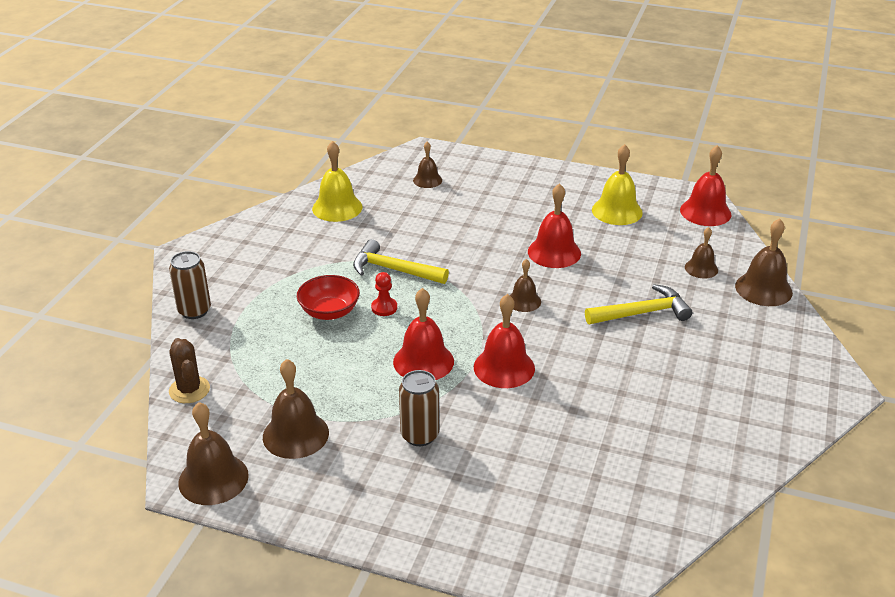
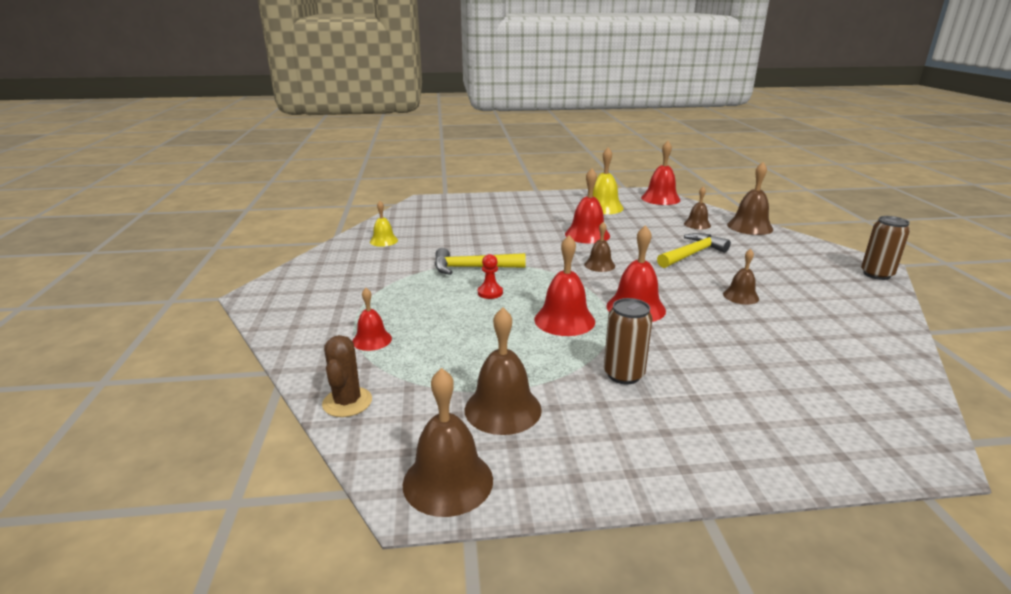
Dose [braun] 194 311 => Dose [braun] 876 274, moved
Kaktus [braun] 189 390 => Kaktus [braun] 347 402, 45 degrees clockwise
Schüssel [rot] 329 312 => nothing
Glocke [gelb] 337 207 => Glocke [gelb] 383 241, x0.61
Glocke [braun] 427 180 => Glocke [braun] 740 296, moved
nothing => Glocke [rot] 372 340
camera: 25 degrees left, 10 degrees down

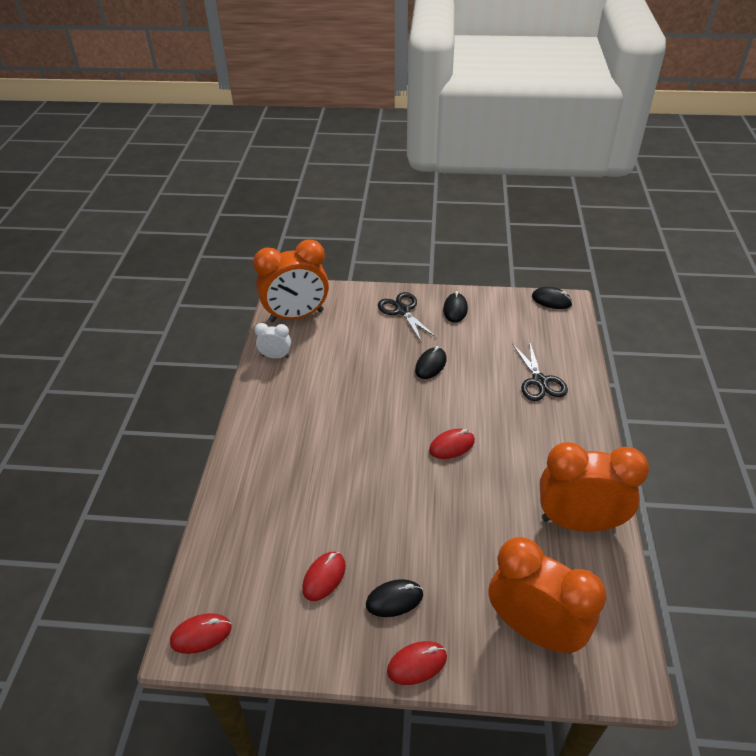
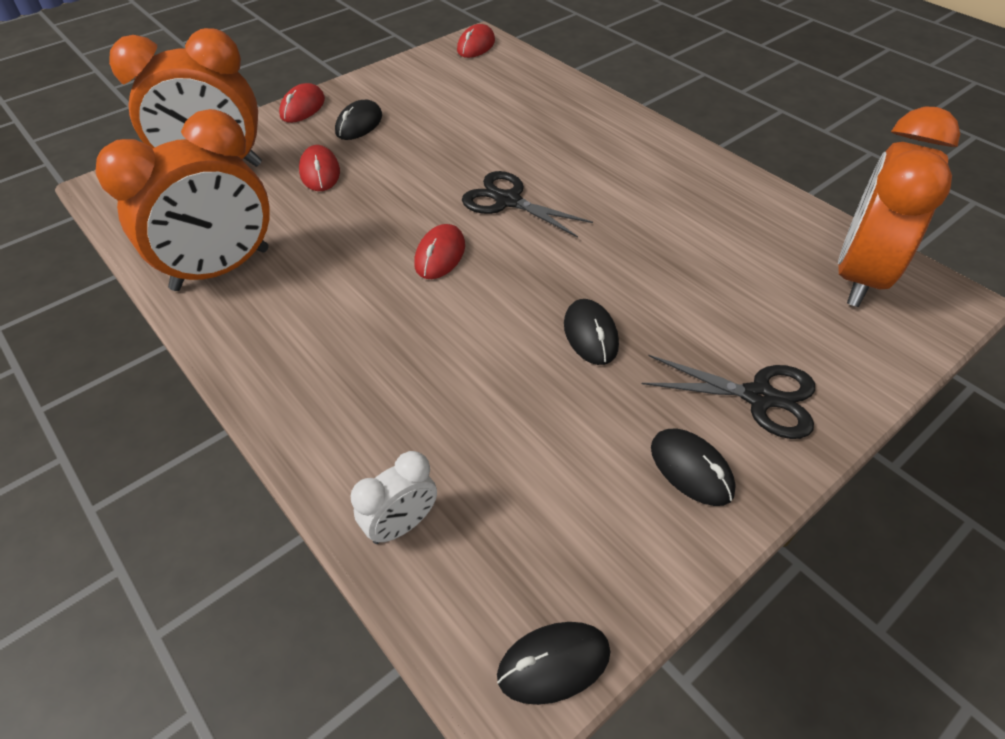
Wecker [weiß] 276 356 => Wecker [weiß] 402 525, moved
Computermaus [rot] 324 577 => Computermaus [rot] 320 172, moved
Schere [schwarz] 539 381 => Schere [schwarz] 508 201, moved
camera: 135 degrees right, 5 degrees up

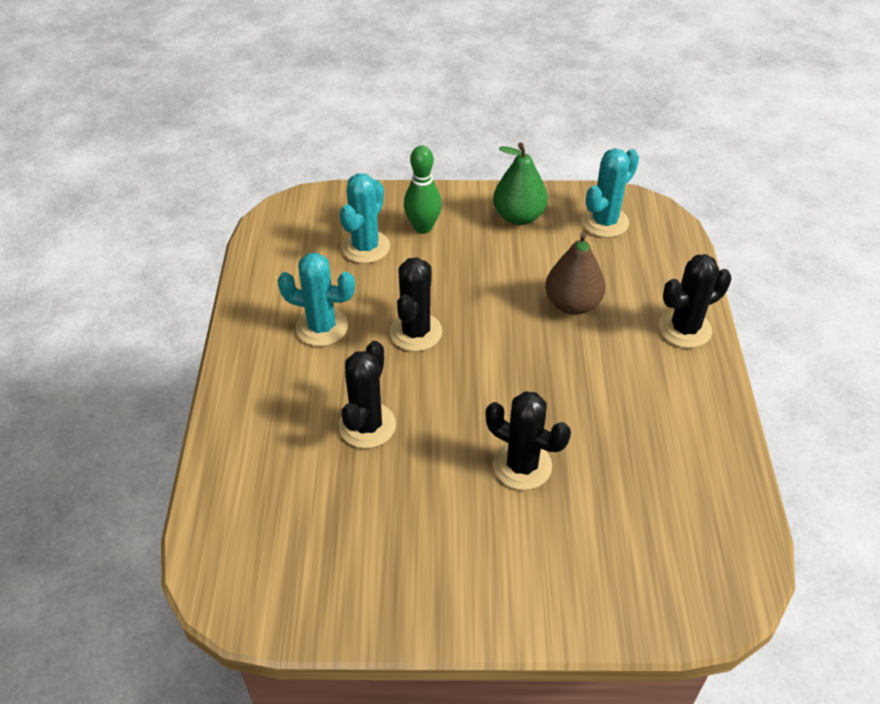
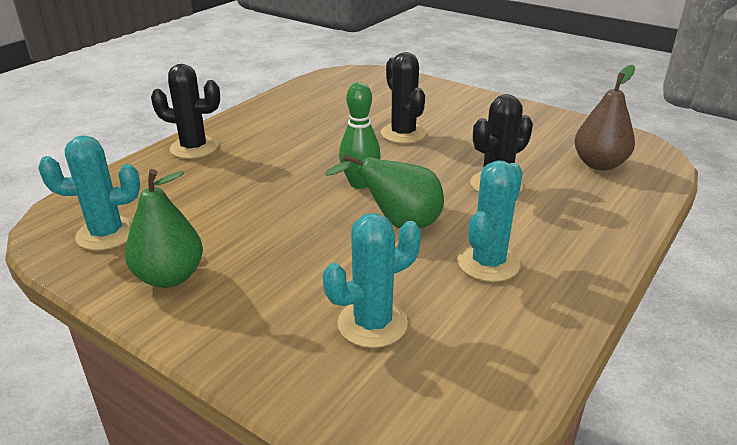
Kaktus [türkis] 322 327 => Kaktus [türkis] 488 263, 75 degrees clockwise
Kaktus [schwarz] 416 332 => Birne [grün] 399 223
Bowlingkegel [grün] 423 227 => Bowlingkegel [grün] 360 183, moved
Birne [braun] 572 304 => Birne [braun] 599 164, moved
camera: 145 degrees left, 15 degrees down

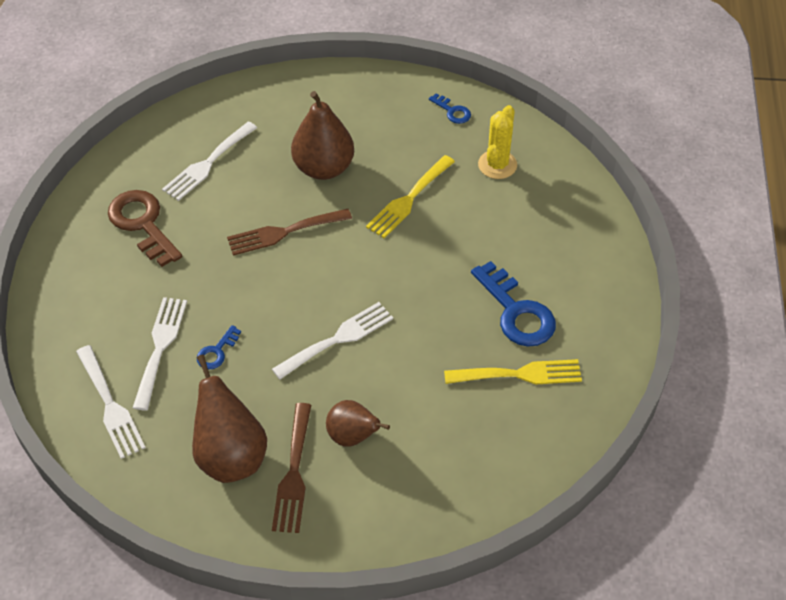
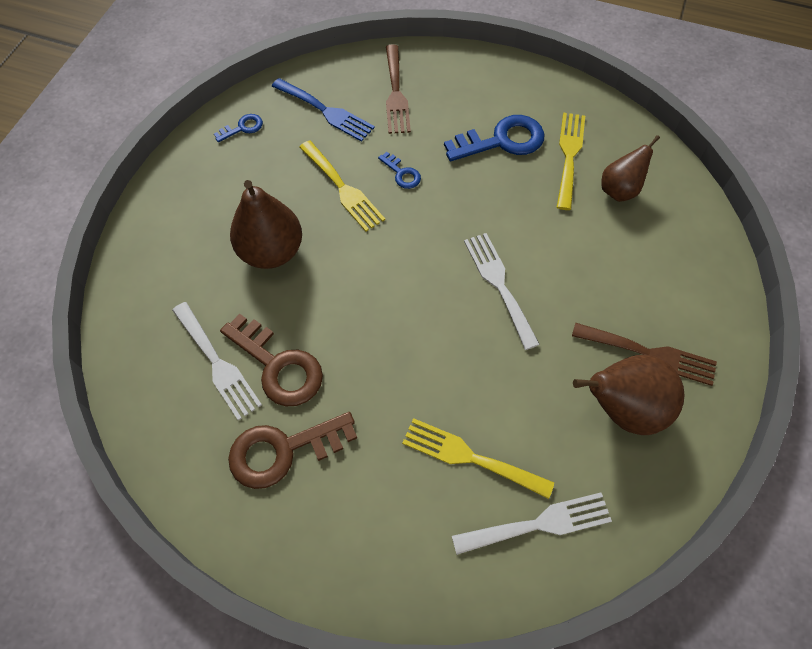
Gabel [weiß] 160 347 => Gabel [gelb] 469 457
Schlüssel [blau] 217 352 => Schlüssel [blau] 402 173, moved
Gabel [braun] 283 232 => Gabel [braun] 396 93, moved
Birne [braun] 353 436 => Birne [braun] 619 190, moved
Kaktus [gelb] 497 165 => Gabel [blau] 326 111
nothing => Schlüssel [braun] 278 365
camera: 75 degrees left, 10 degrees up

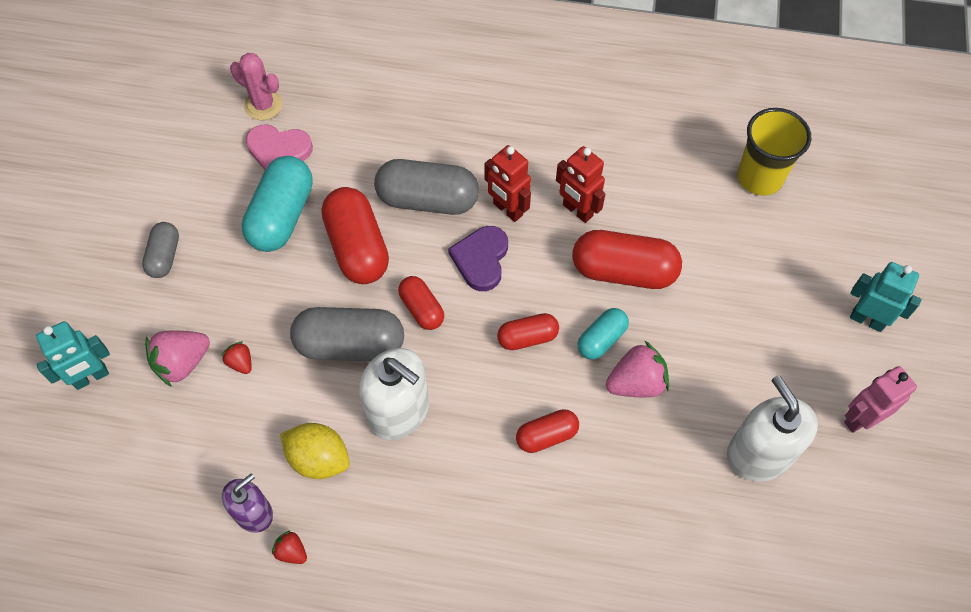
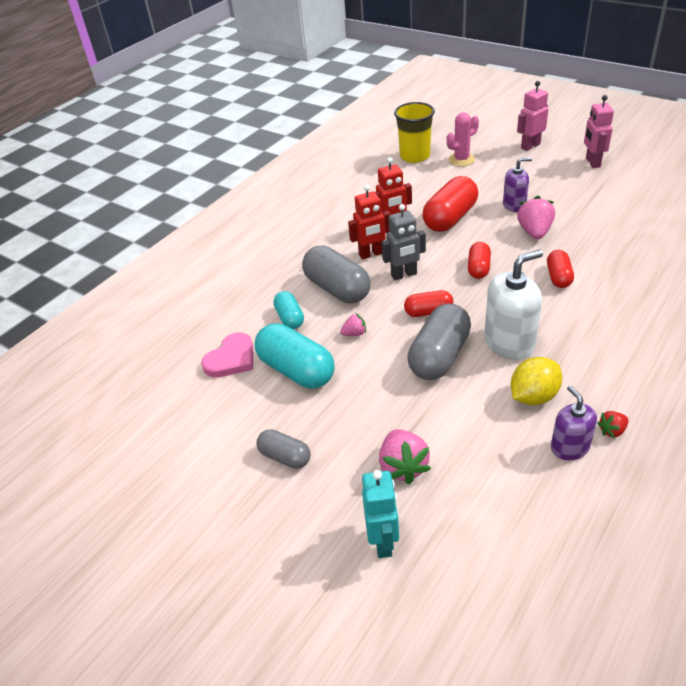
Erdbeere [rot] 240 363 => nothing
Kaktus [rosa] 263 105 => Kaktus [rosa] 461 160, moved
Kapsel [rot] 357 247 => Erdbeere [rosa] 354 333
Kapsel [grau] 427 200 => Kapsel [grau] 337 289, 75 degrees counterclockwise
Herz [lila] 481 259 => Roboter [grau] 404 275
Kapsel [türkis] 601 339 => Kapsel [türkis] 290 318, moved
Seifenspender [weiß] 759 454 => nothing
Roboter [türkis] 867 320 => Roboter [rosa] 530 146
nothing => Seifenspender [lila] 514 205
camera: 60 degrees left, 20 degrees down

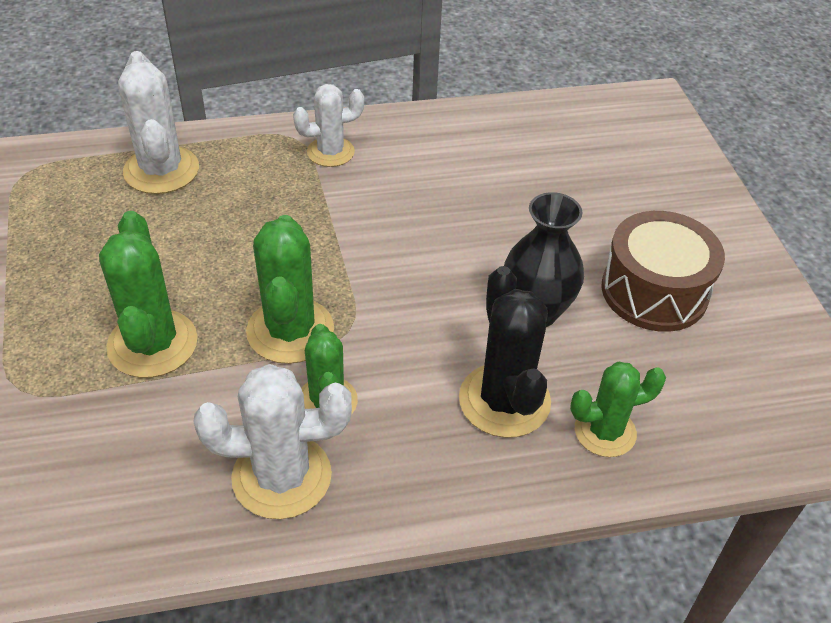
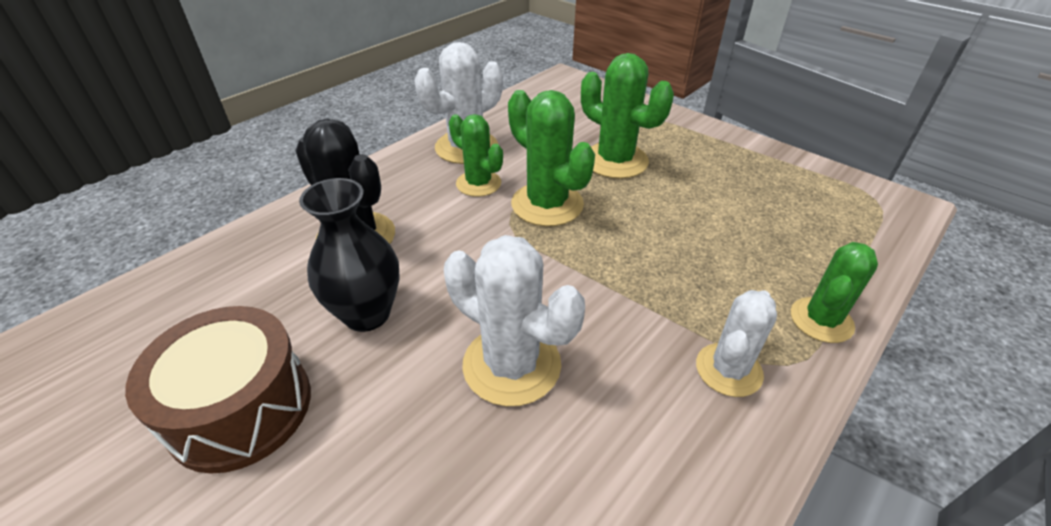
Kaktus [weiß] 161 170 => Kaktus [weiß] 511 365, moved
Kaktus [grün] 605 432 => Kaktus [grün] 821 320, moved
camera: 145 degrees right, 5 degrees down

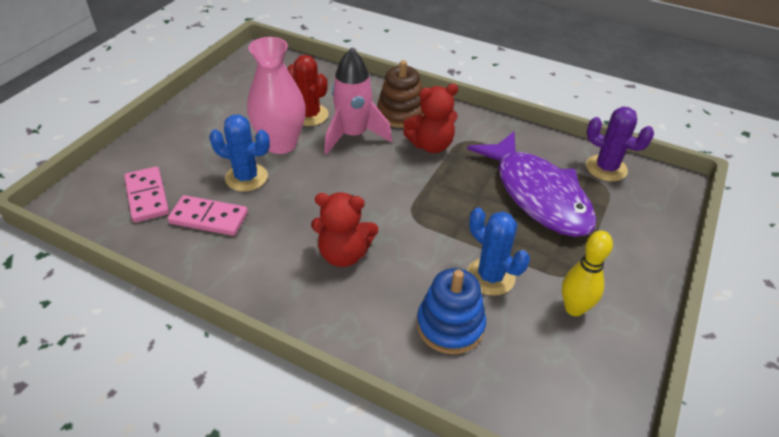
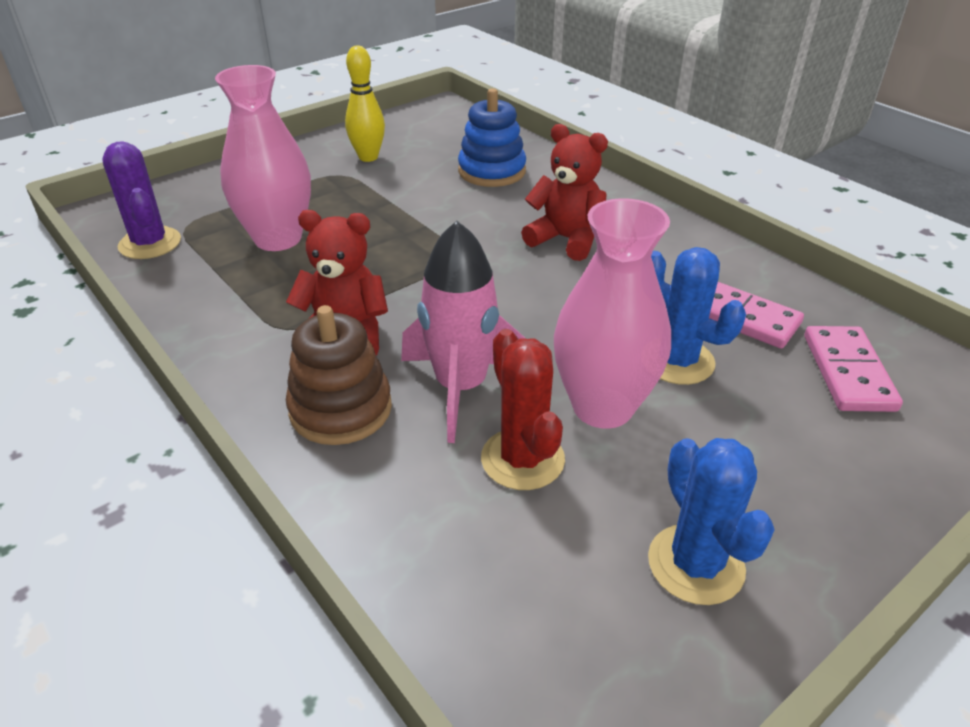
Fisch [lila] 537 194 => Vase [rosa] 278 238
Kaktus [blau] 490 276 => Kaktus [blau] 696 564, moved
camera: 155 degrees left, 5 degrees down

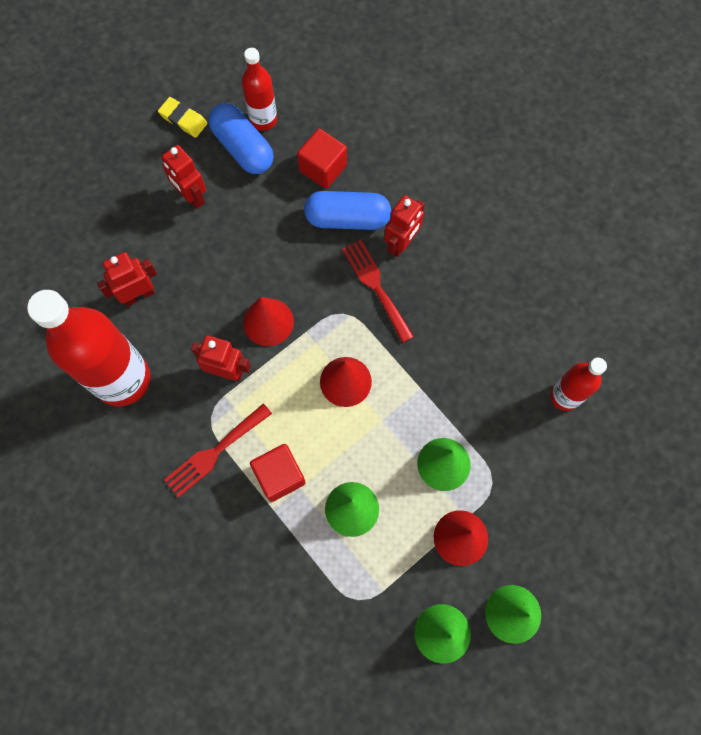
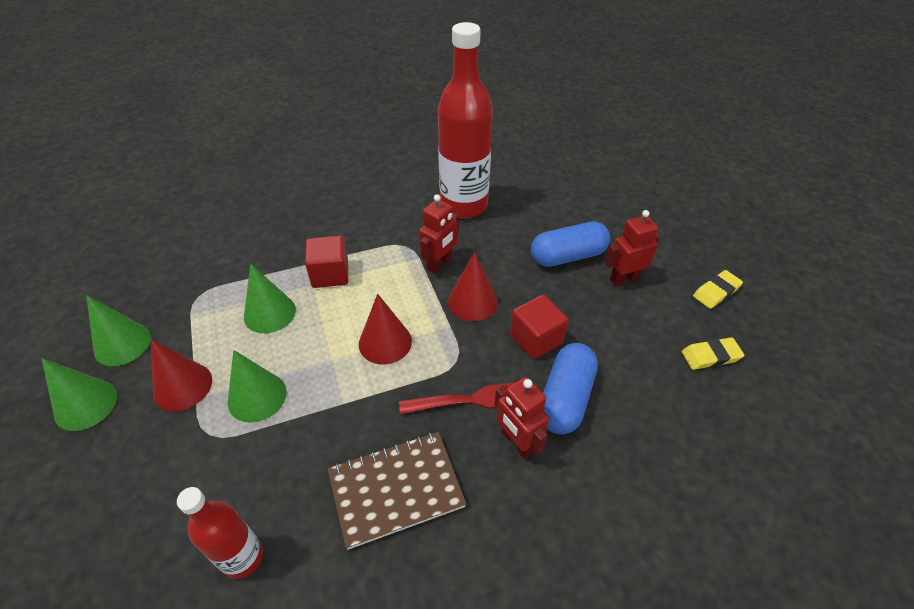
Roboter [rot] 139 295 => nothing
Gabel [rot] 214 452 => nothing
Kapsel [blau] 243 148 => Kapsel [blau] 567 256, moved
Flasche [rot] 263 120 => Radiergummi [gelb] 710 356
Kubus [rot] 323 168 => Kubus [rot] 536 339, moved
nothing => Notizbuch [braun] 396 489
camera: 110 degrees right, 25 degrees down

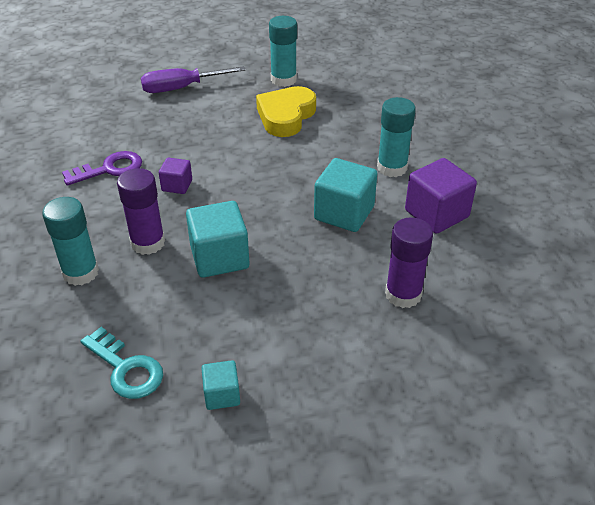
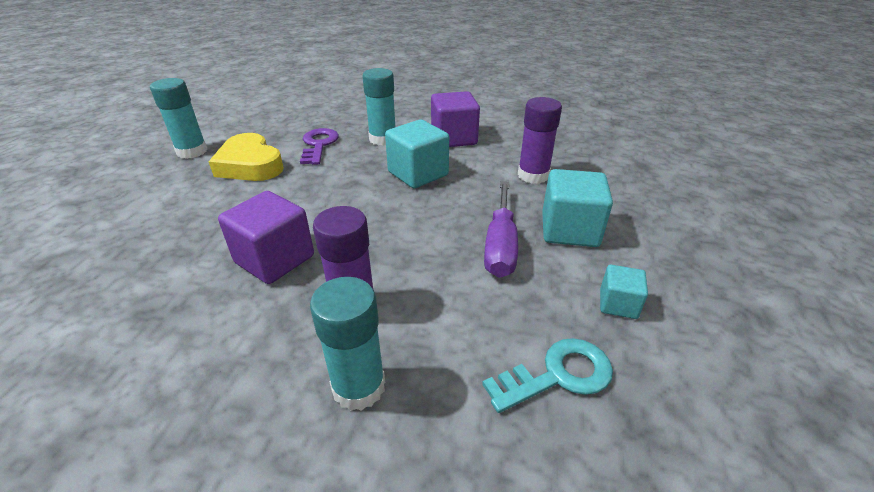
Schlüssel [lila] 109 169 => Schlüssel [lila] 319 145, moved
Schraubenzieher [lila] 182 88 => Schraubenzieher [lila] 500 245, moved
Kubus [lila] 177 185 => Kubus [lila] 275 259, x1.81
Kubus [türkis] 219 257 => Kubus [türkis] 569 230, moved
camera: 65 degrees left, 5 degrees down

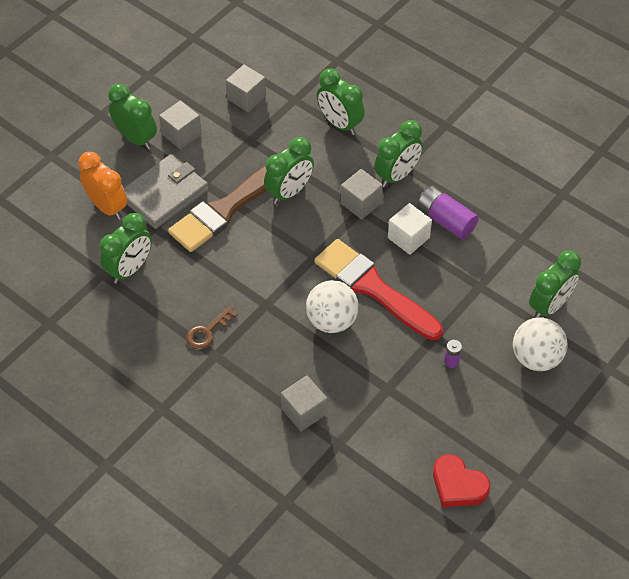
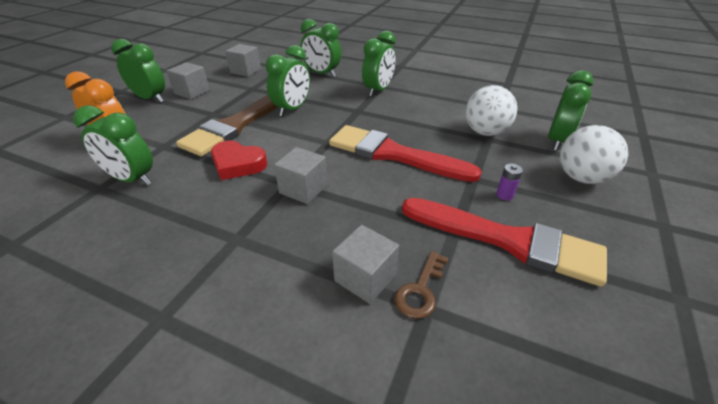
Wecker [grün] 130 269 => Wecker [grün] 132 179, 90 degrees clockwise
Geldbörse [grau] 164 194 => nothing
Schlüssel [braun] 207 332 => Schlüssel [braun] 420 290, moved
Ball [weiß] 332 320 => Ball [weiß] 485 132, moved
Kubus [grau] 361 203 => Kubus [grau] 303 189, moved
Kubus [weiß] 408 237 => nothing
Batterie [lila] 445 220 => nothing
Herz [rot] 458 485 => Herz [rot] 238 164, moved
nothing => Pinsel [rot] 508 241
camera: 15 degrees left, 15 degrees down

